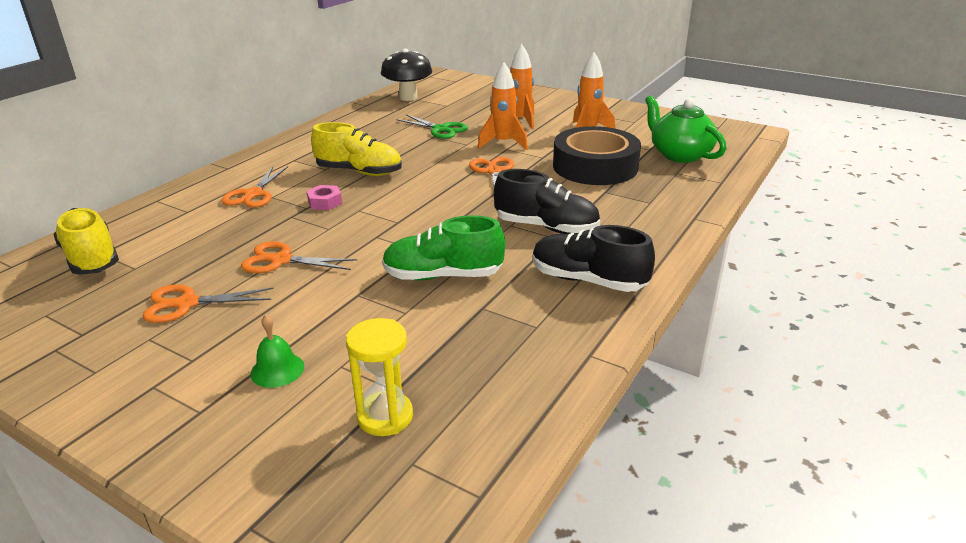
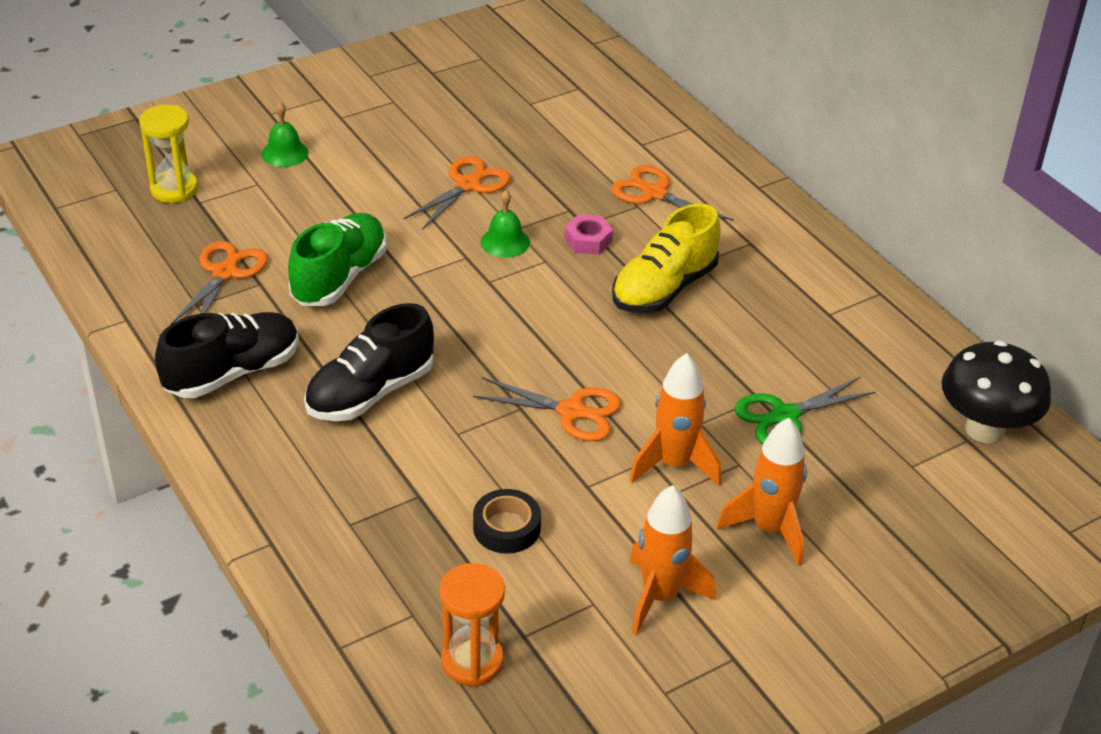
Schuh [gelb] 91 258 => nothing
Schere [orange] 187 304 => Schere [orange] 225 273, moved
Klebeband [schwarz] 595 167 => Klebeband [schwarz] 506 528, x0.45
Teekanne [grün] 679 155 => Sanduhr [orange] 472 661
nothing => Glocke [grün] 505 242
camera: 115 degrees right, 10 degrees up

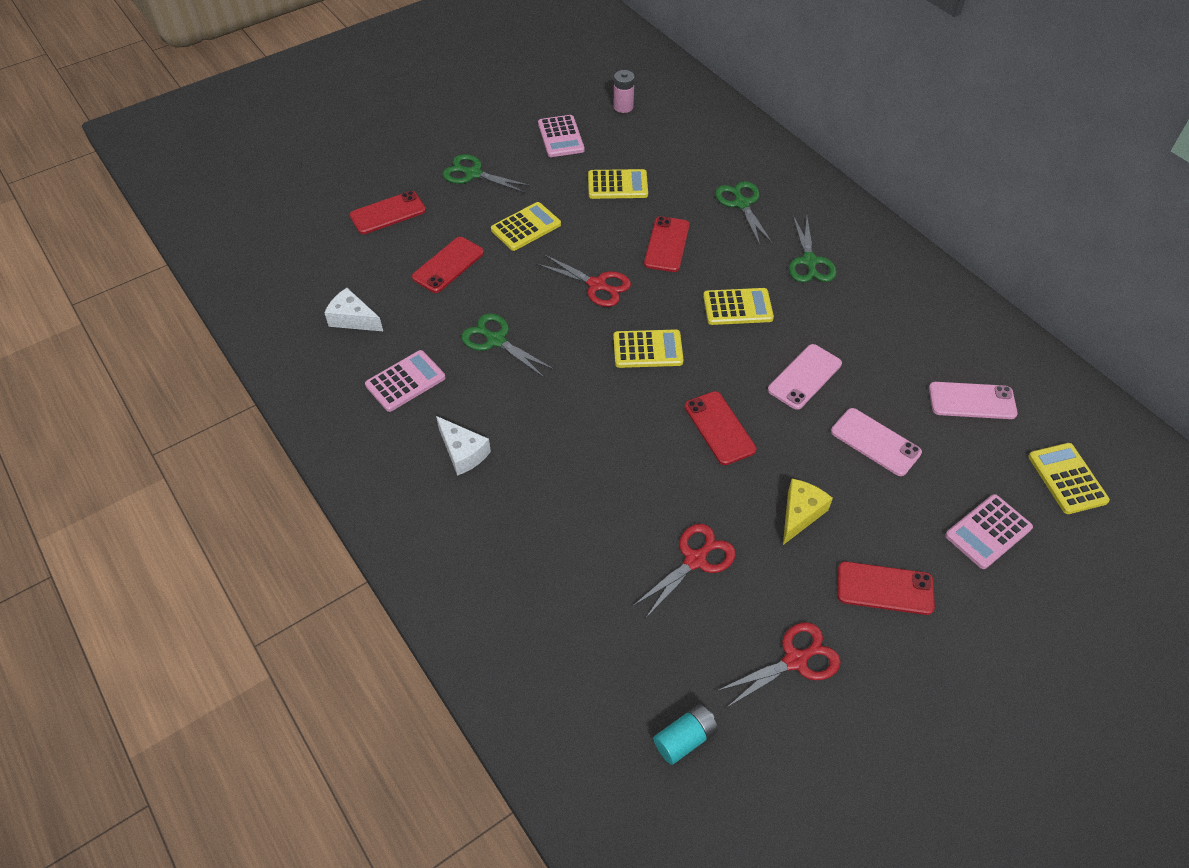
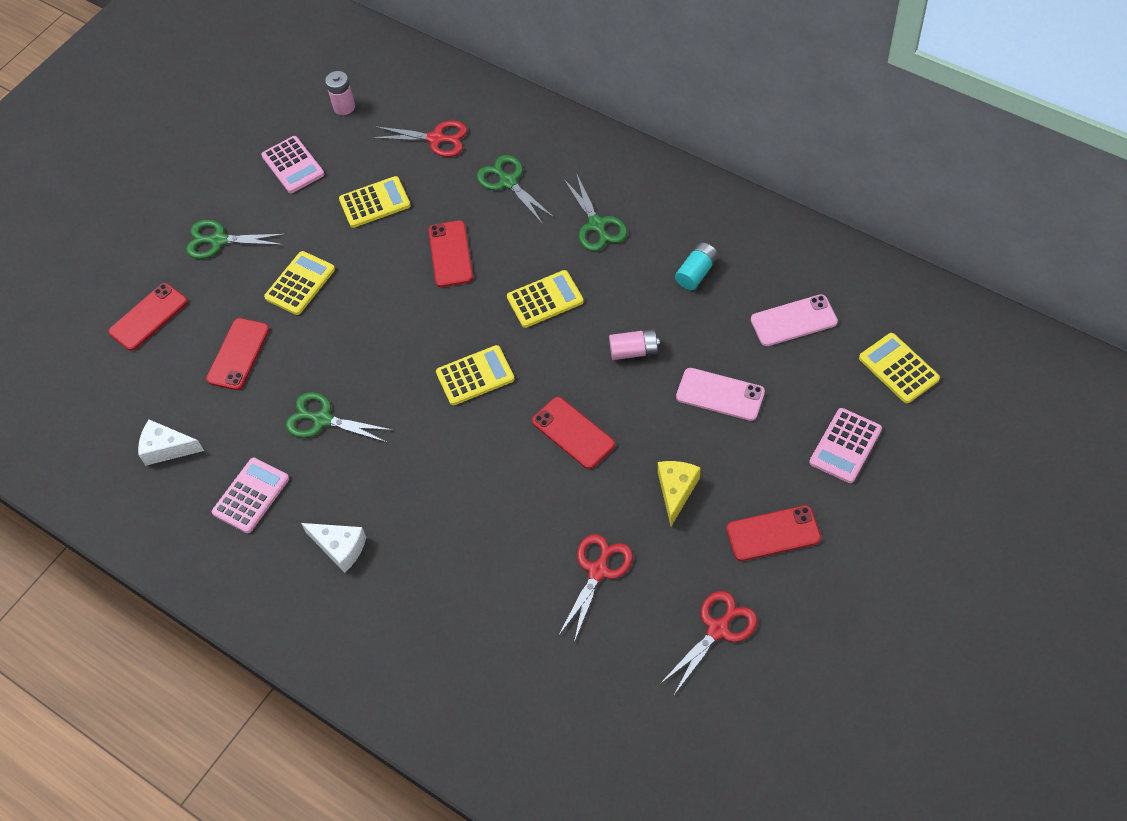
Schere [rot] 597 285 => Schere [rot] 436 139, moved
Batterie [türkis] 685 739 => Batterie [türkis] 696 273, moved
Handy [rosa] 804 377 => Batterie [rosa] 634 351
camera: 15 degrees left, 5 degrees up

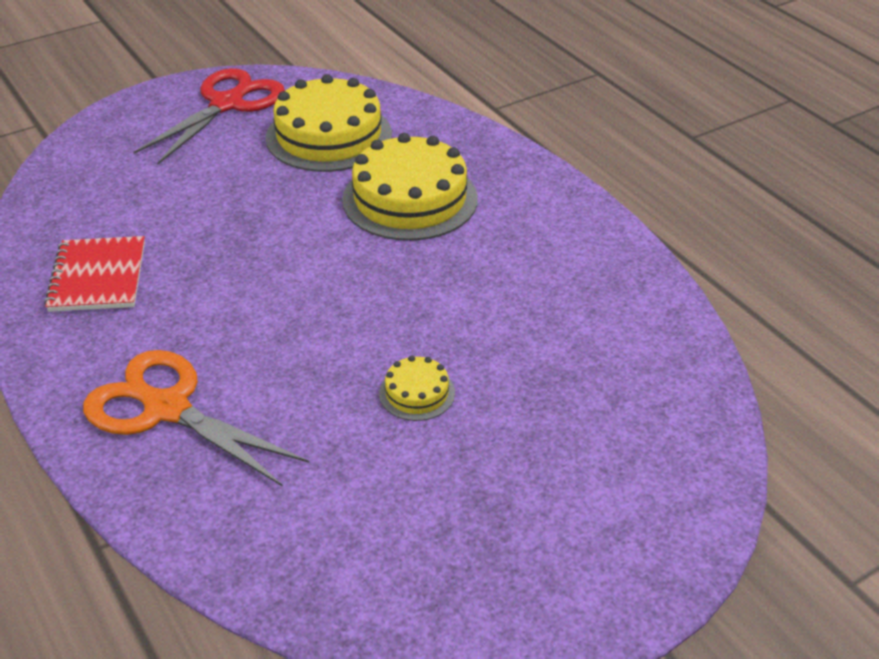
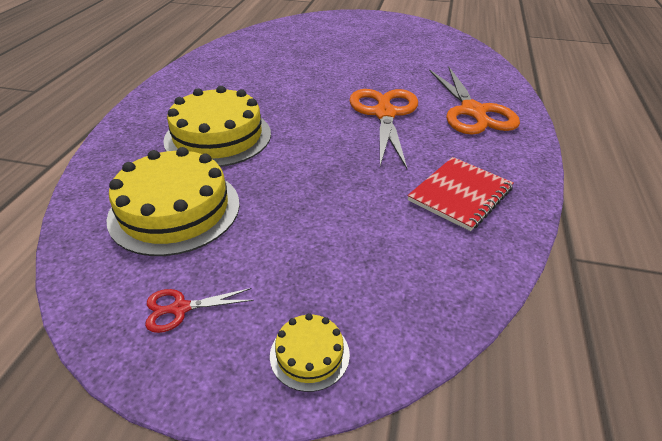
Schere [rot] 227 104 => Schere [rot] 180 308, x0.46
Kuchen [gelb] 417 393 => Kuchen [gelb] 309 354, moved
nothing => Schere [orange] 385 114
camera: 135 degrees left, 0 degrees up

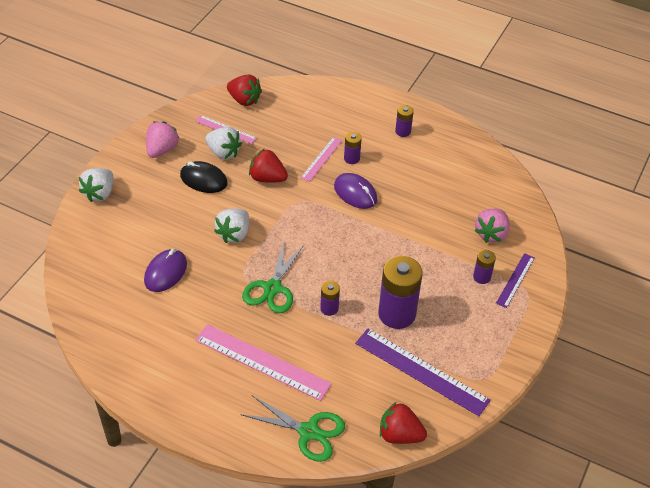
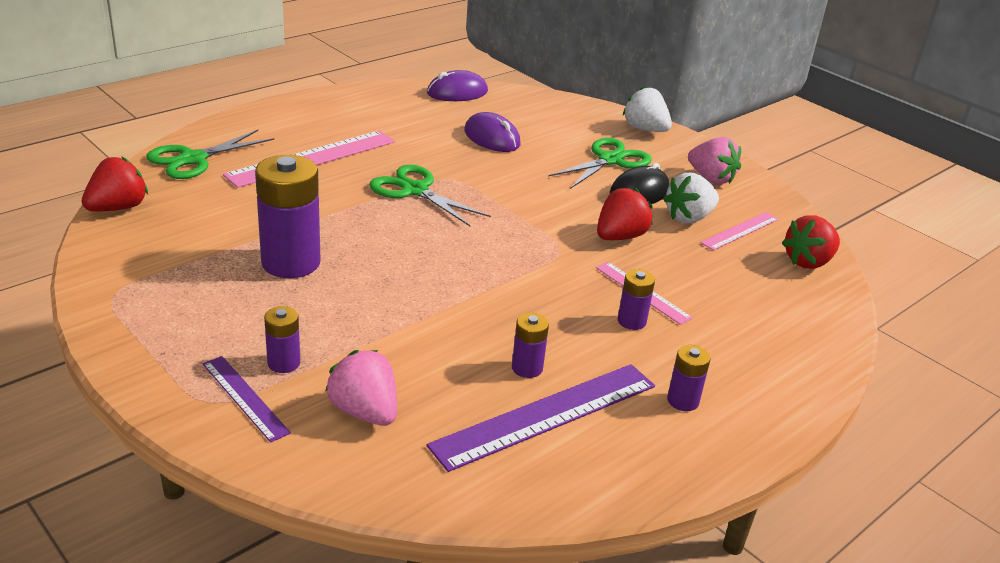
Erdbeere [weiß] 234 234 => nothing
Batterie [lila] 329 308 => Batterie [lila] 527 368, moved
Computermaus [lila] 355 193 => Computermaus [lila] 457 92, moved
Lineal [lila] 421 371 => Lineal [lila] 546 415, moved
nothing => Schere [grün] 610 160
camera: 110 degrees right, 15 degrees down

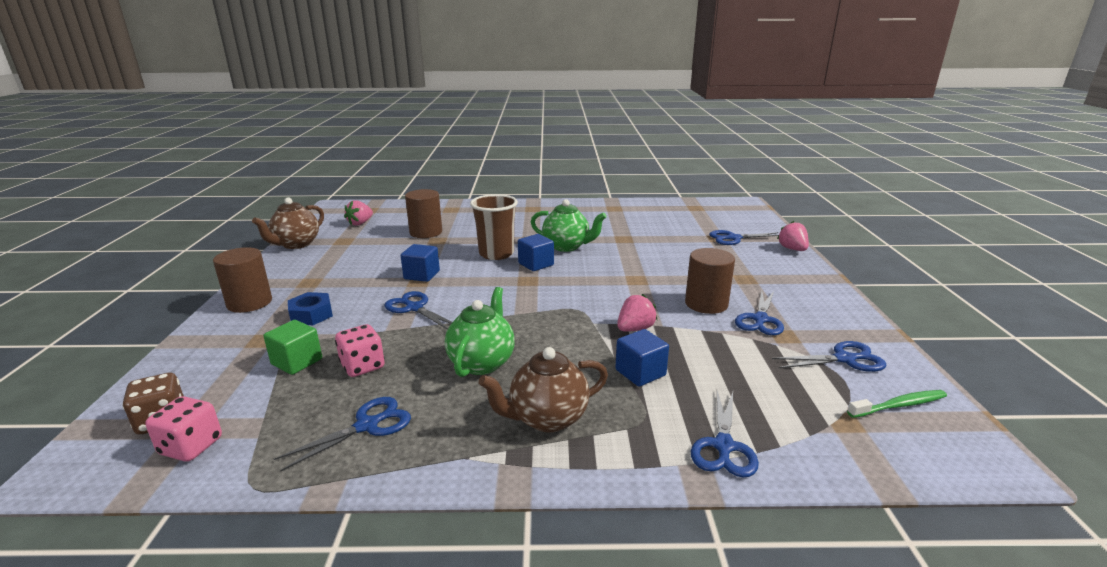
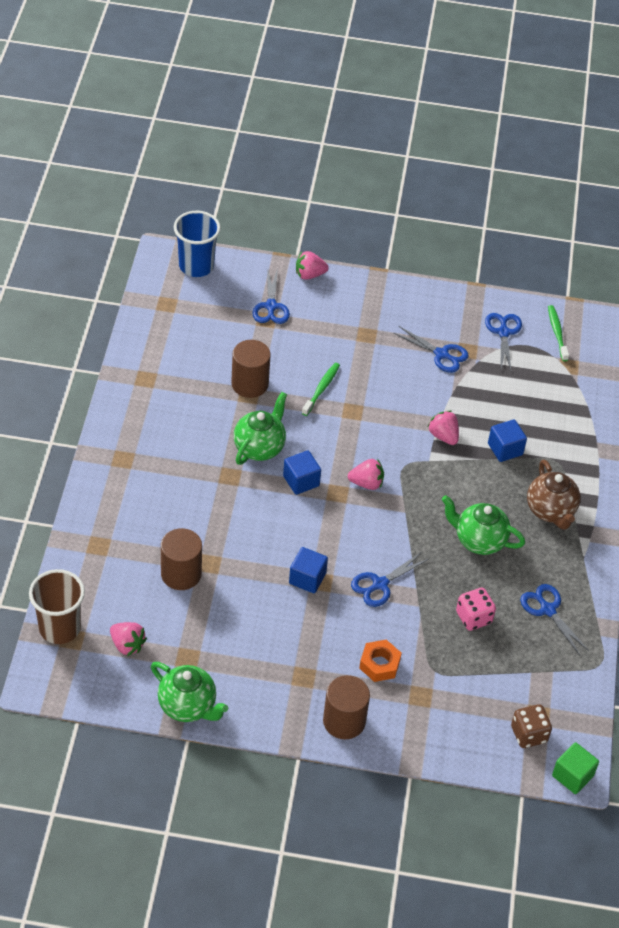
Spielwürfel [rosa] 191 446 => nothing
Teekanne [braun] 296 244 => Teekanne [grün] 188 706
Kubus [grün] 297 362 => Kubus [grün] 572 776, moved
Sechskantmutter [blau] 311 315 => Sechskantmutter [orange] 379 664
Becher [braun] 496 254 => Becher [braun] 60 628, moved
Vollzylinder [braun] 706 304 => Vollzylinder [braun] 250 384, moved
Schere [blau] 723 446 => nothing
nothing => Becher [blau] 196 266
nothing => Zahnbürste [grün] 321 389
nothing => Erdbeere [rosa] 366 483
camera: 85 degrees left, 25 degrees up

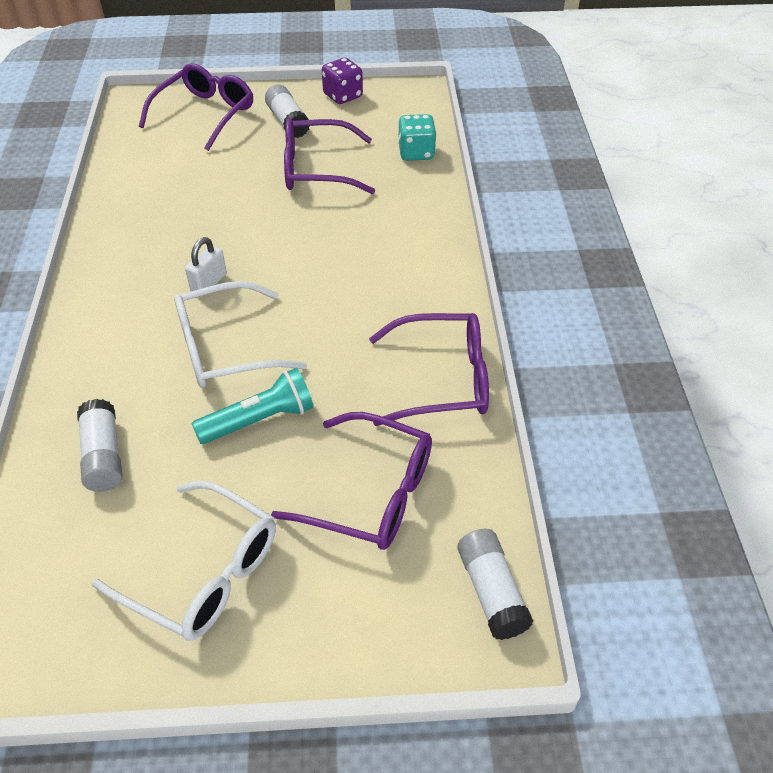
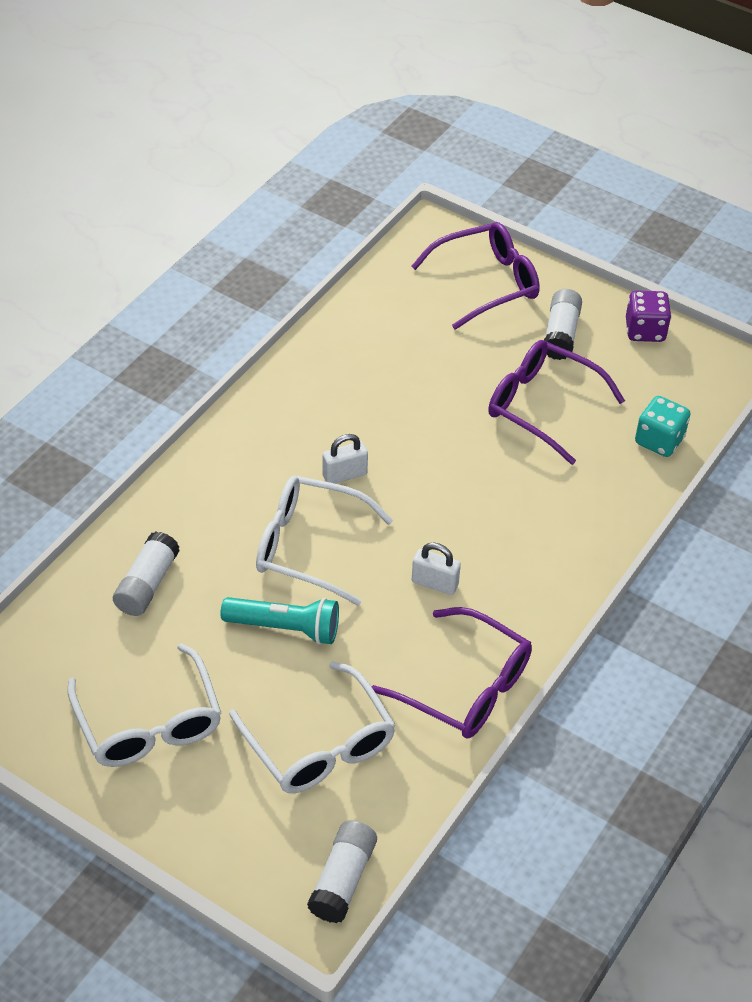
Brille [lila] 371 493 => Brille [weiß] 320 745
nothing => Vorhängeschloss [weiß] 434 583
camera: 35 degrees right, 0 degrees up

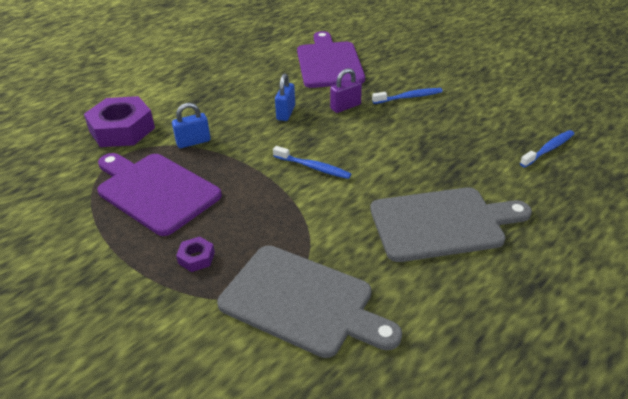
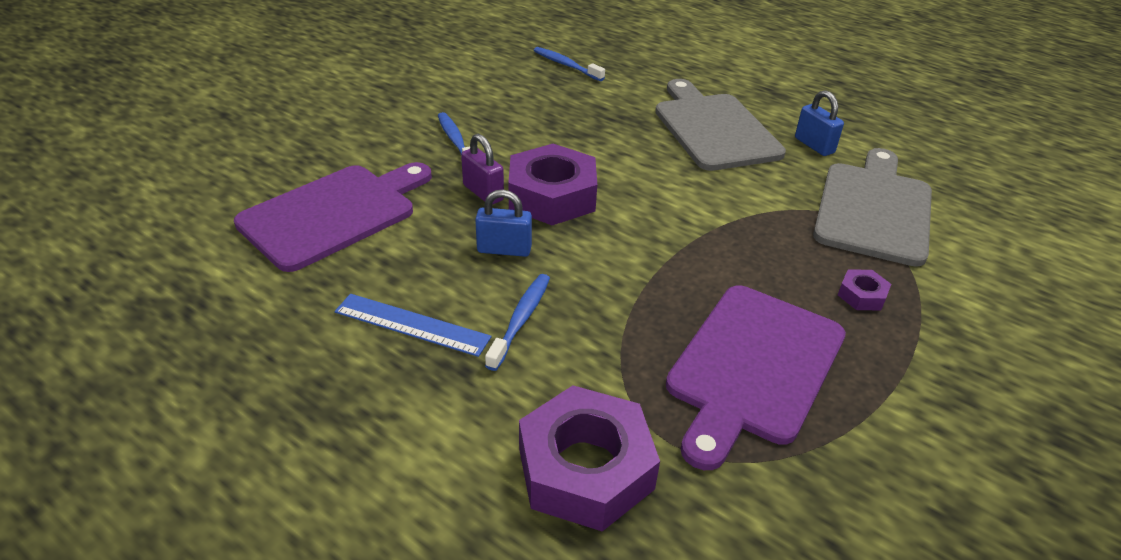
Vorhängeschloss [blau] 193 142 => Vorhängeschloss [blau] 814 145, moved
Zahnbürste [blau] 313 167 => Zahnbürste [blau] 521 320, moved
Schneidebrett [lila] 329 63 => Schneidebrett [lila] 333 214, 150 degrees clockwise
nothing => Lineal [blau] 411 325
nothing => Sechskantmutter [lila] 552 196
camera: 100 degrees left, 0 degrees up

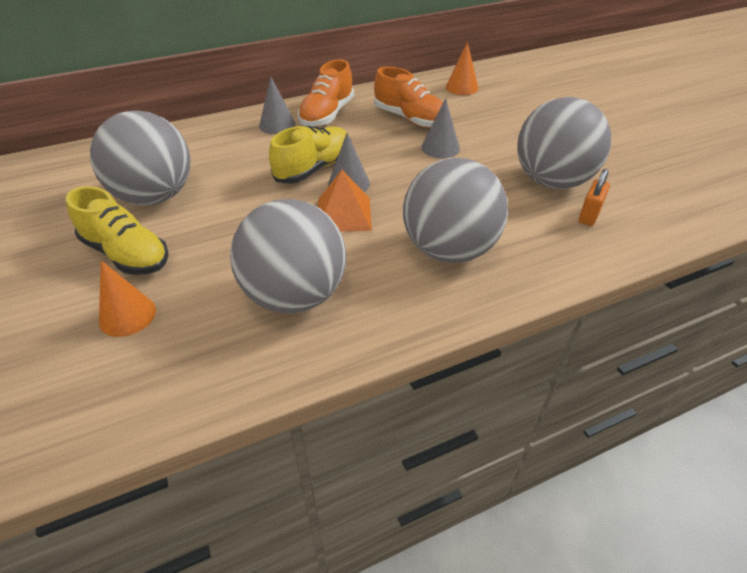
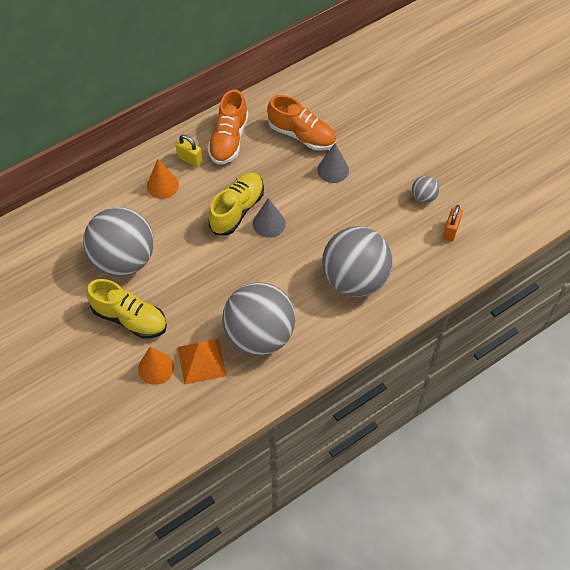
Kegel [grau] 277 125 => Vorhängeschloss [gelb] 189 159
Pyramide [orange] 343 214 => Pyramide [orange] 201 361, moved
Kegel [orange] 461 87 => Kegel [orange] 162 185, moved
Ball [grau] 552 181 => Ball [grau] 423 197, x0.42
camera: 10 degrees left, 15 degrees up

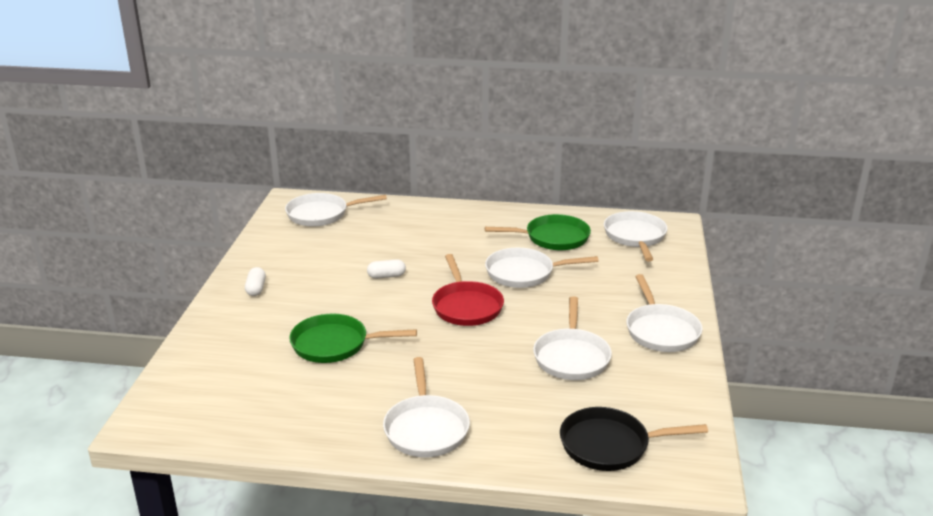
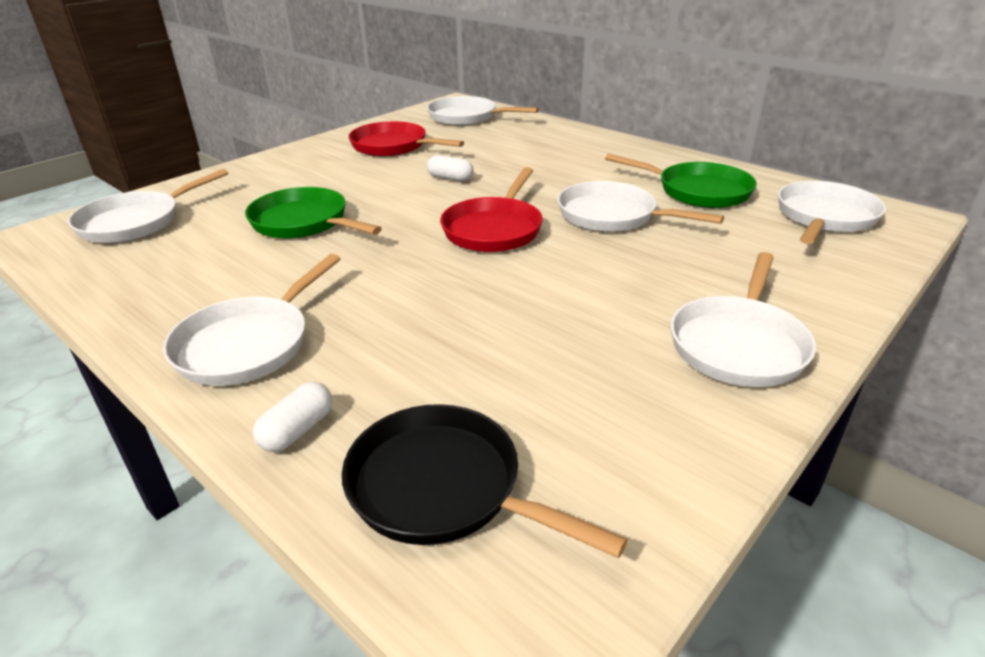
Kapsel [weiß] 256 289 => Kapsel [weiß] 297 430, moved
Pfanne [weiß] 571 356 => Pfanne [weiß] 136 222, moved
nothing => Pfanne [rot] 393 146
camera: 35 degrees right, 5 degrees up

